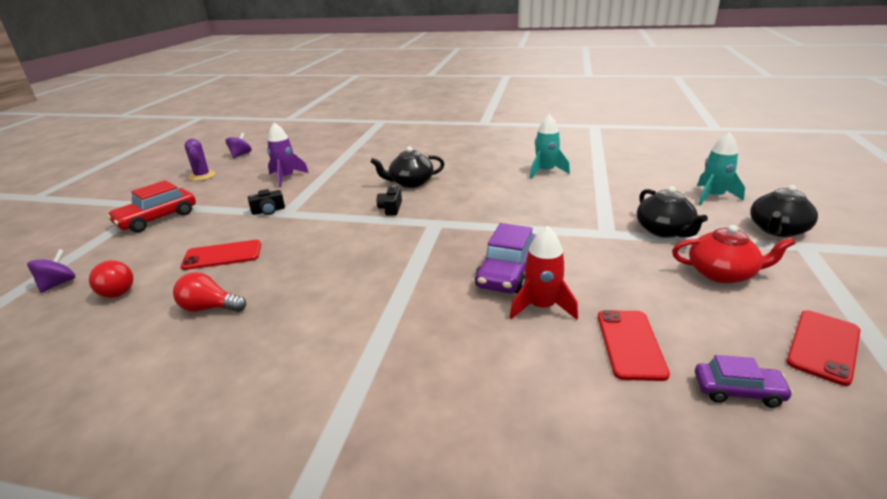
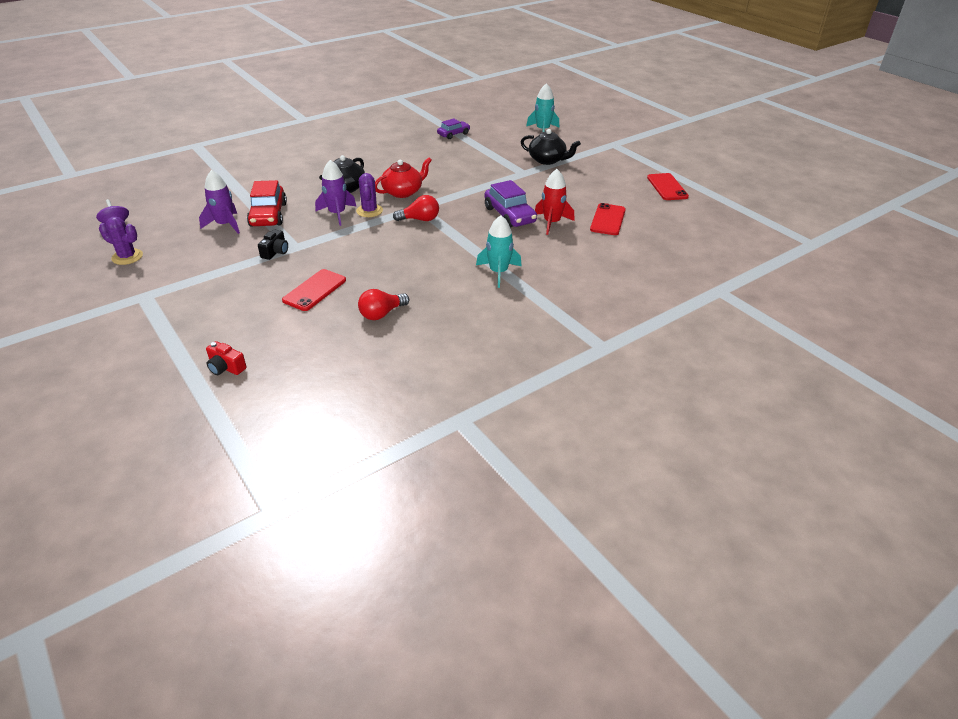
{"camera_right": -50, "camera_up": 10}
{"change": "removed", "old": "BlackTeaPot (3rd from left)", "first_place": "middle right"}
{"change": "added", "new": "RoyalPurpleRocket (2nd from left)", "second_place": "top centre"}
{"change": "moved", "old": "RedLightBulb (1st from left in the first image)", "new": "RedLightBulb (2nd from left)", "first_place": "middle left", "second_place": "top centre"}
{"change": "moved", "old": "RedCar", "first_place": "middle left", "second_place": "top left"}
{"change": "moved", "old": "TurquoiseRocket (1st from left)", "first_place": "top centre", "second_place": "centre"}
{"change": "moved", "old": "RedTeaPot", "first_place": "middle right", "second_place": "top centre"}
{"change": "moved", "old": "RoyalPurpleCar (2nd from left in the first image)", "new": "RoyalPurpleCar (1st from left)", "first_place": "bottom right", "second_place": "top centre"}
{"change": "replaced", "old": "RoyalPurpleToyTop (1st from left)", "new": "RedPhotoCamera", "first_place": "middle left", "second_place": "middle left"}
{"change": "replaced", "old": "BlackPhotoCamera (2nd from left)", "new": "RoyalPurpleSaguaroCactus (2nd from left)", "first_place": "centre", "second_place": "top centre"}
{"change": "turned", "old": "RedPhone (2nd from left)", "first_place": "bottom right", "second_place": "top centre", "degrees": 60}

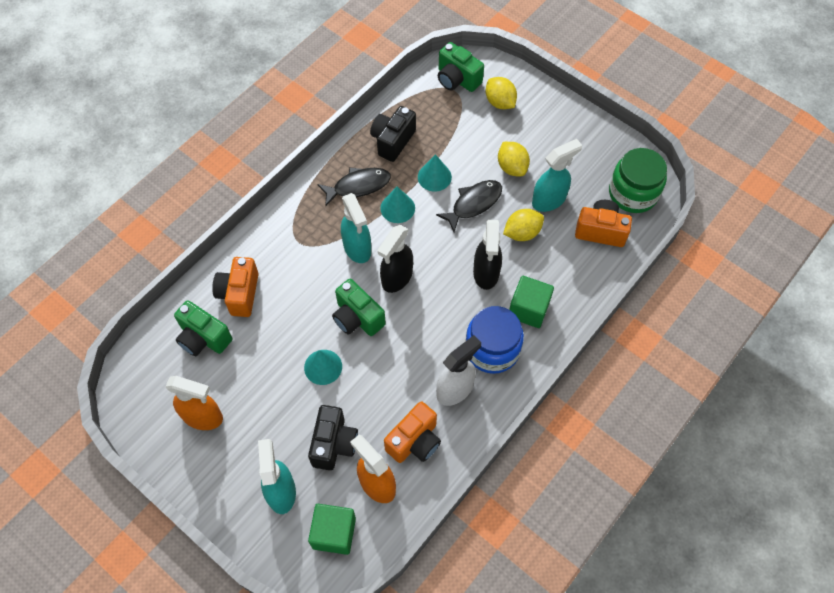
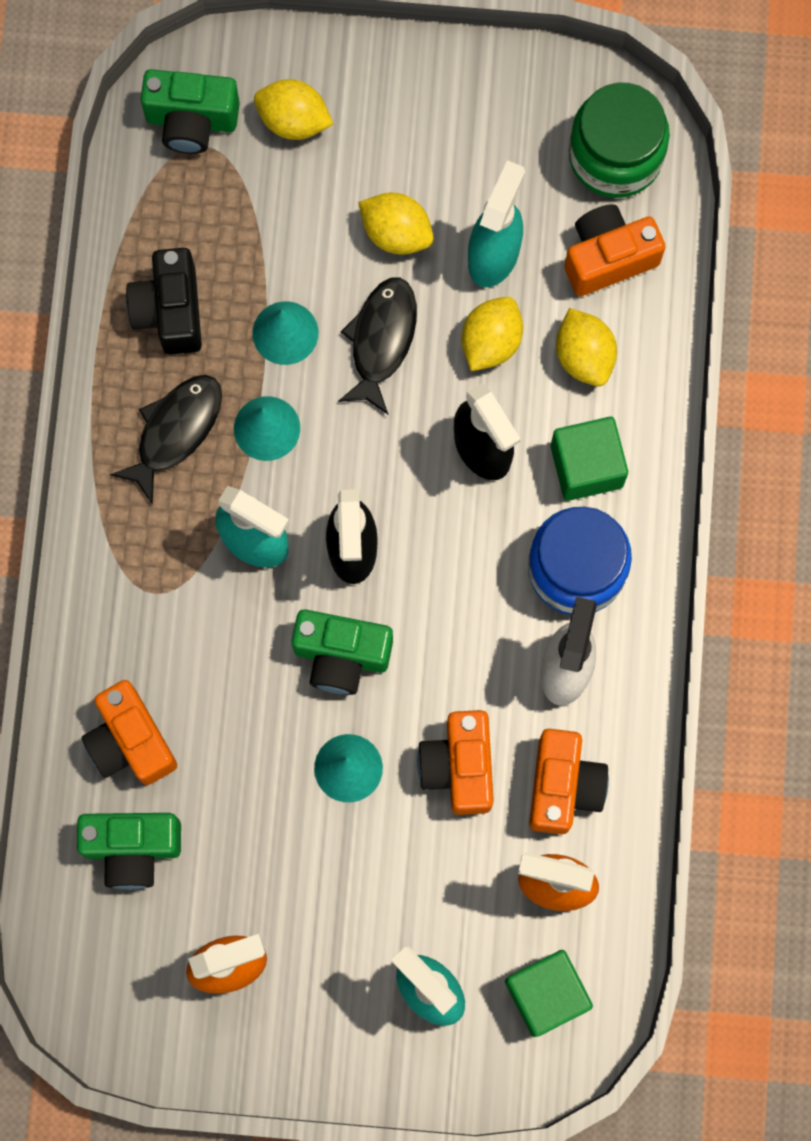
{"camera_right": -35, "camera_up": 15}
{"change": "removed", "old": "BlackPhotoCamera (1st from left)", "first_place": "bottom centre"}
{"change": "added", "new": "OrangeColouredPhotoCamera (2nd from left)", "second_place": "bottom centre"}
{"change": "added", "new": "BrightYellowToyLemon (4th from left)", "second_place": "top right"}

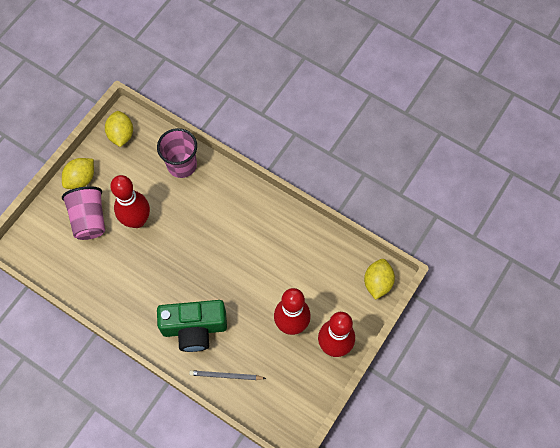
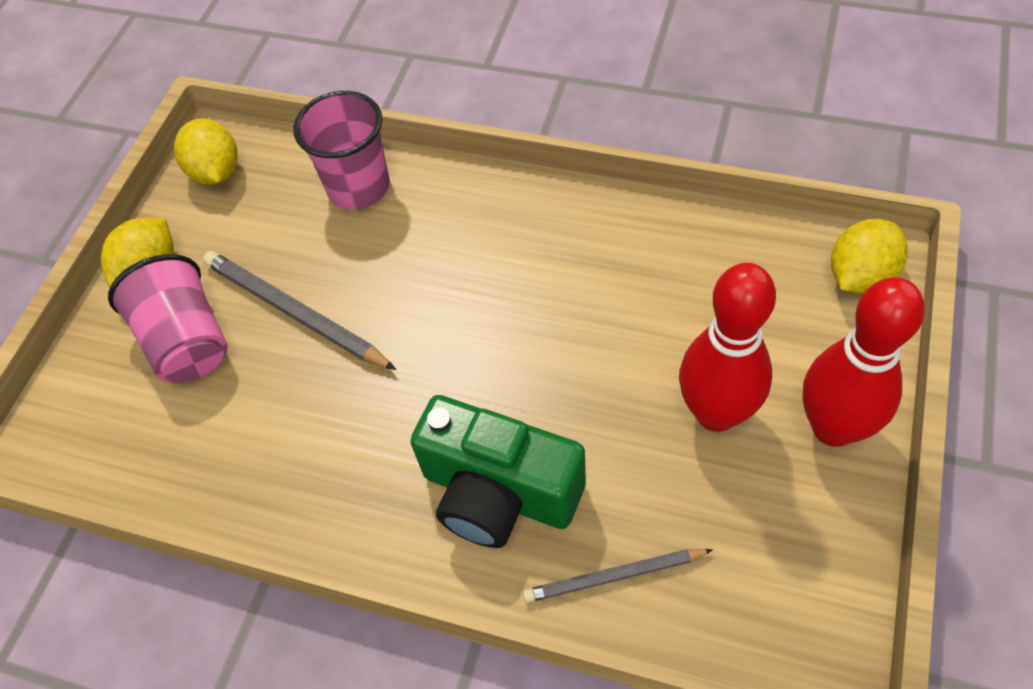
{"camera_right": -10, "camera_up": -10}
{"change": "replaced", "old": "RedTenpin (1st from left)", "new": "GrayWoodenPencil (1st from left)", "first_place": "middle left", "second_place": "middle left"}
{"change": "turned", "old": "EmeraldPhotoCamera", "first_place": "bottom centre", "second_place": "bottom centre", "degrees": 45}
{"change": "turned", "old": "BrightYellowToyLemon (3rd from left)", "first_place": "middle right", "second_place": "middle right", "degrees": 45}

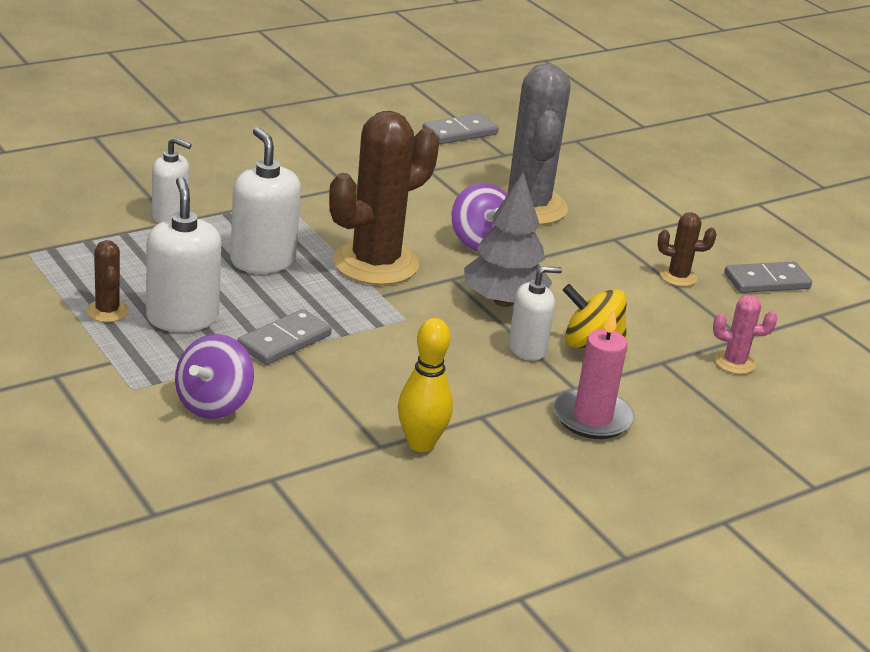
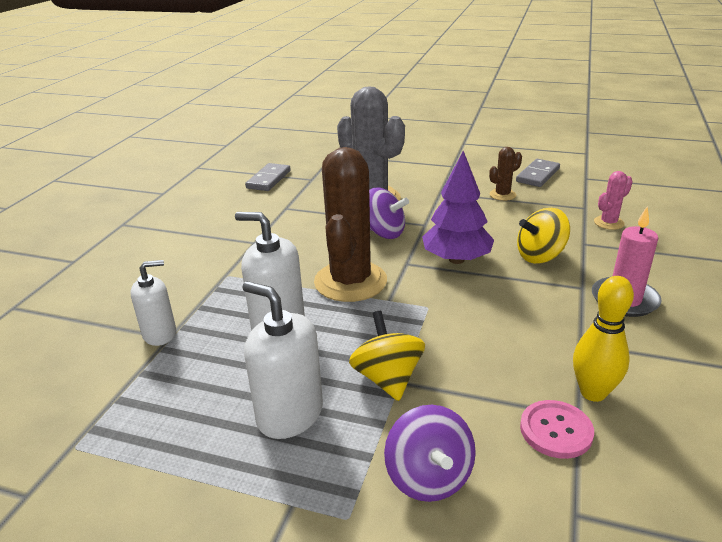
{"camera_right": -35, "camera_up": 0}
{"change": "removed", "old": "DarkBrownSaguaroCactus (1st from left)", "first_place": "middle left"}
{"change": "removed", "old": "WhitePumpBottle (4th from left)", "first_place": "centre"}
{"change": "added", "new": "RosyButton", "second_place": "bottom right"}
{"change": "replaced", "old": "GrayDominoPiece (1st from left)", "new": "BrightYellowToyTop (1st from left)", "first_place": "middle left", "second_place": "centre"}
{"change": "recoloured", "old": "GrayFirTree", "new": "RoyalPurpleFirTree", "first_place": "centre", "second_place": "centre"}

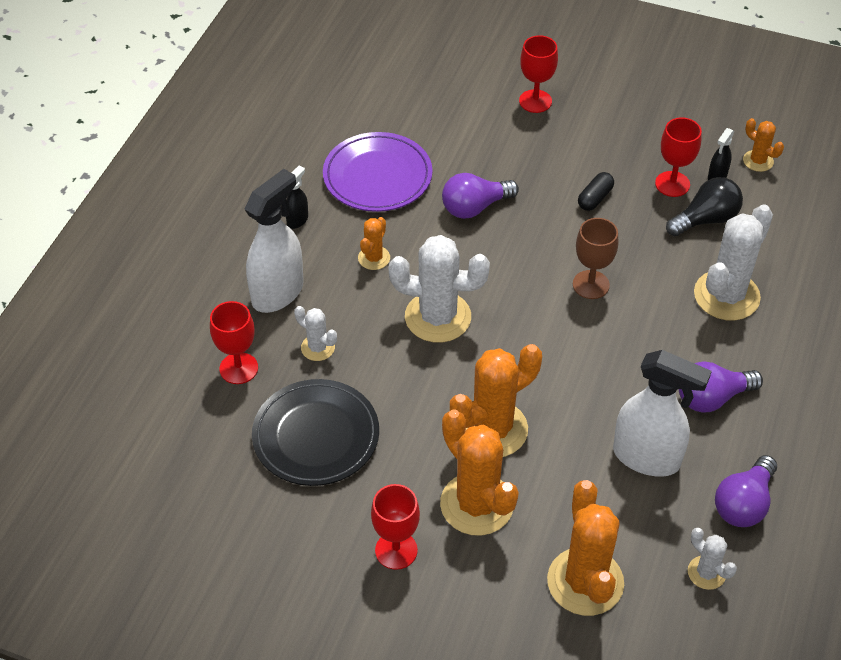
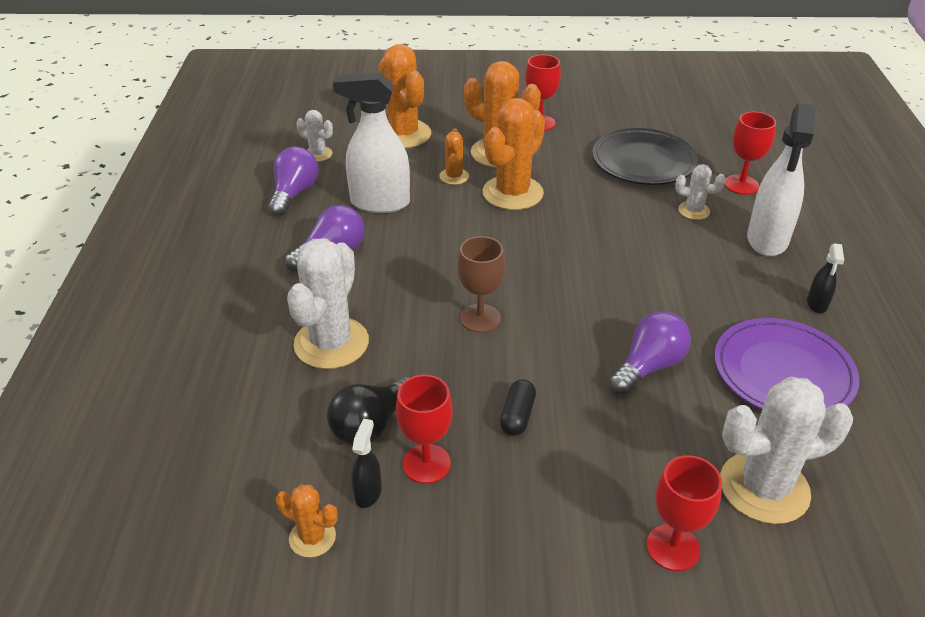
{"camera_right": 160, "camera_up": -10}
{"change": "moved", "old": "OrangeColouredSaguaroCactus (1st from left in the first image)", "new": "OrangeColouredSaguaroCactus (3rd from left)", "first_place": "centre", "second_place": "top centre"}
{"change": "moved", "old": "WhiteSaguaroCactus (2nd from left in the first image)", "new": "WhiteSaguaroCactus (4th from left)", "first_place": "centre", "second_place": "bottom right"}

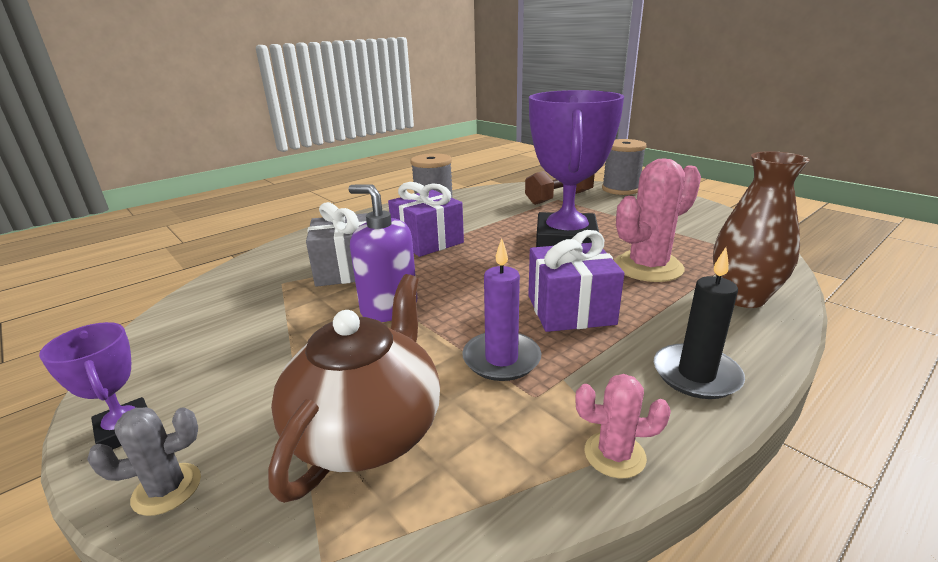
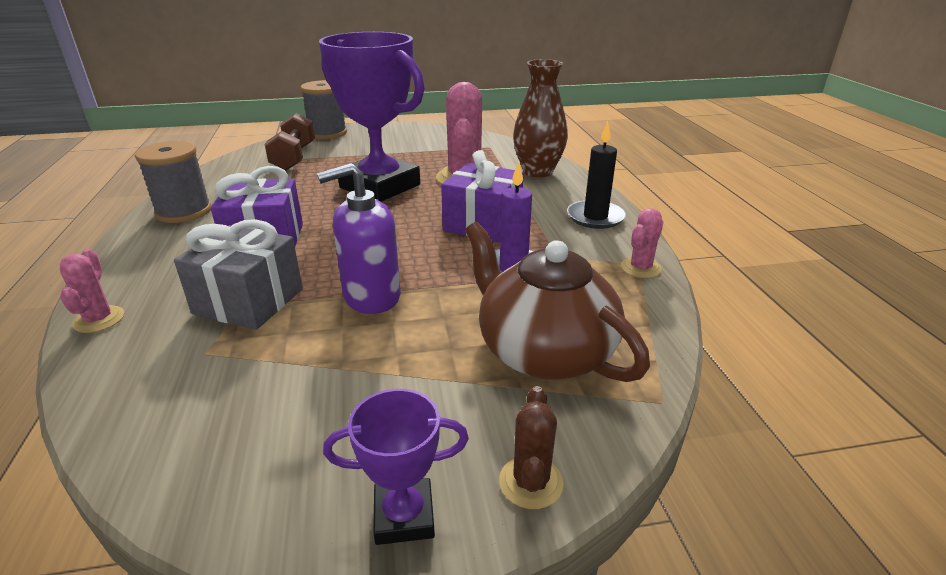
{"camera_right": -60, "camera_up": 5}
{"change": "added", "new": "RosySaguaroCactus (1st from left)", "second_place": "middle left"}
{"change": "recoloured", "old": "GraySaguaroCactus", "new": "DarkBrownSaguaroCactus", "first_place": "bottom left", "second_place": "bottom centre"}

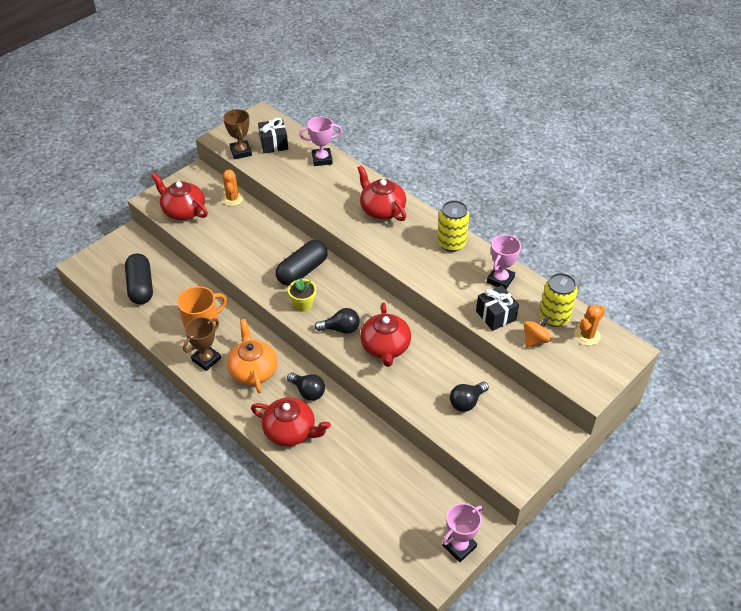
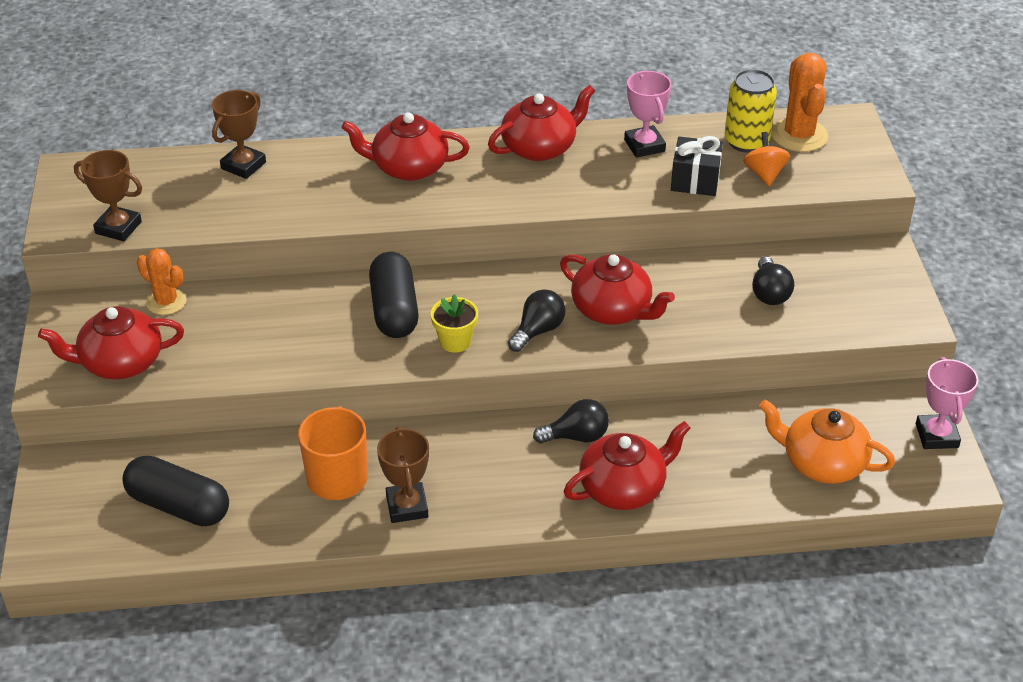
{"camera_right": -50, "camera_up": -5}
{"change": "removed", "old": "BlackWrappedGift (1st from left)", "first_place": "top centre"}
{"change": "moved", "old": "OrangeColouredTeaPot", "first_place": "centre", "second_place": "middle right"}
{"change": "replaced", "old": "BrightYellowTin (1st from left)", "new": "RedTeaPot (3rd from left)", "first_place": "centre", "second_place": "top centre"}
{"change": "recoloured", "old": "RosyAwardCup (1st from left)", "new": "DarkBrownAwardCup (2nd from left)", "first_place": "top centre", "second_place": "top left"}
{"change": "resized", "old": "OrangeColouredSaguaroCactus (2nd from left)", "first_place": "middle right", "second_place": "top right", "factor": 1.53}

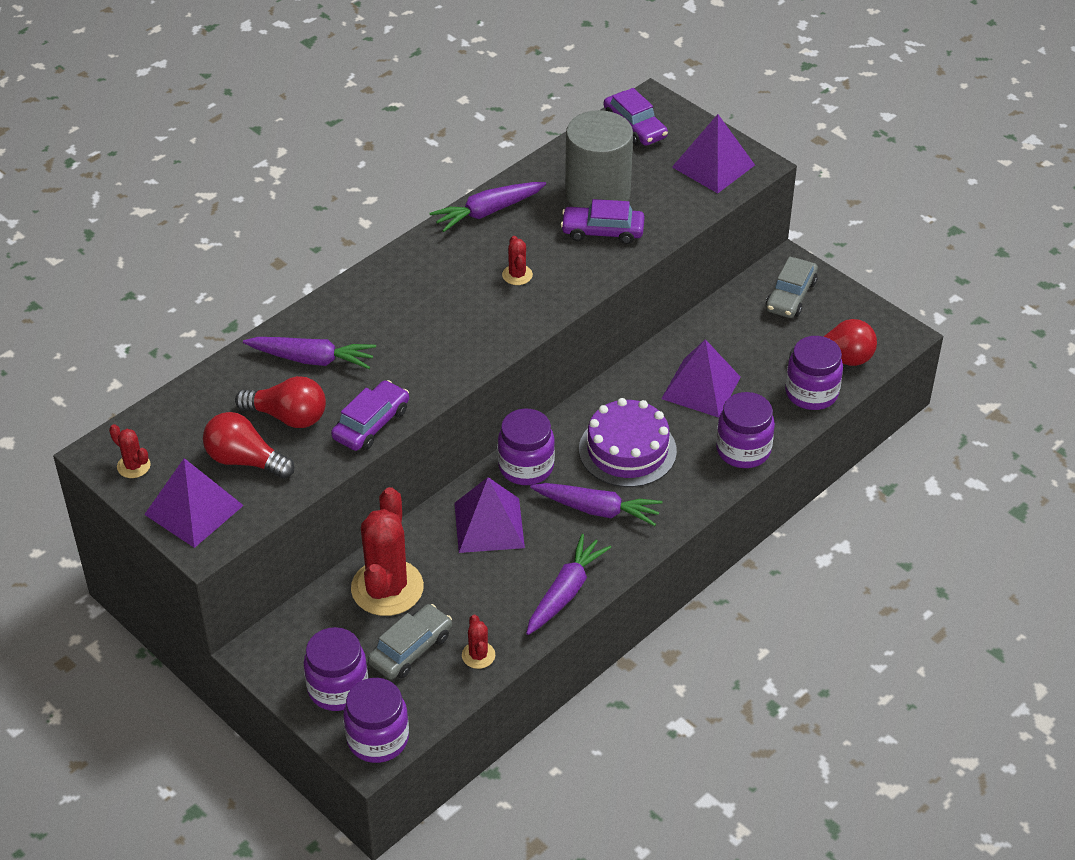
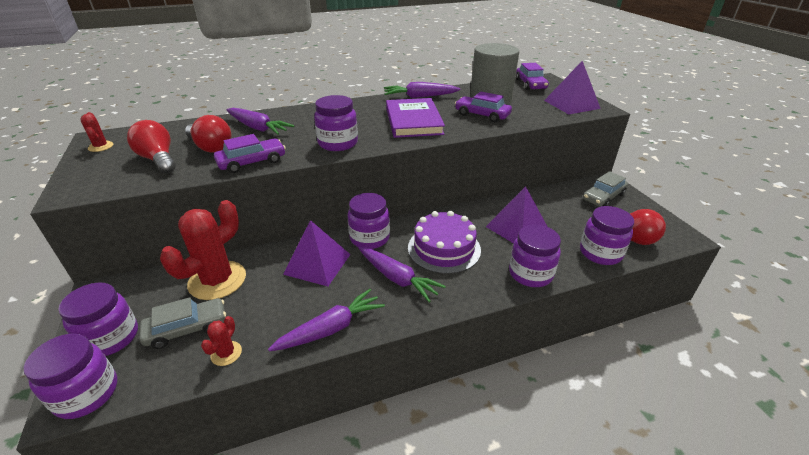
{"camera_right": 25, "camera_up": -10}
{"change": "removed", "old": "RoyalPurplePyramidShape (1st from left)", "first_place": "middle left"}
{"change": "added", "new": "RoyalPurplePreserveJar (3rd from left)", "second_place": "top centre"}
{"change": "replaced", "old": "RedSaguaroCactus (4th from left)", "new": "RoyalPurpleBook", "first_place": "top centre", "second_place": "top centre"}

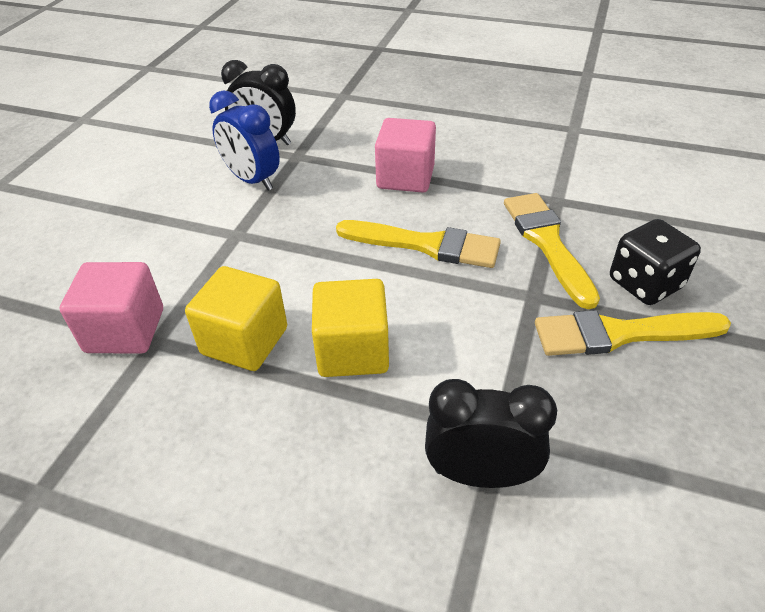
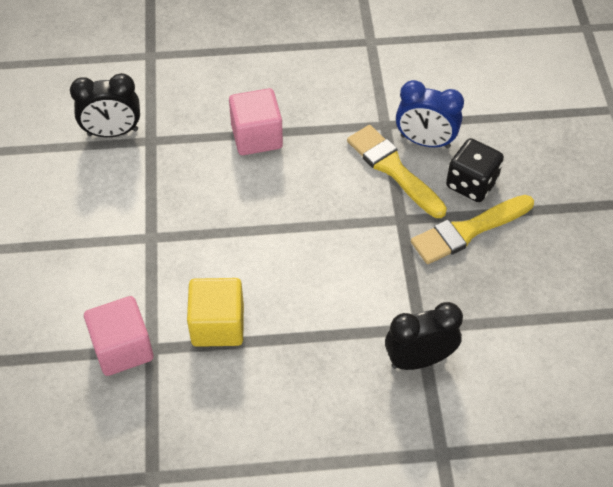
{"camera_right": -25, "camera_up": 10}
{"change": "removed", "old": "BrightYellowBlock (2nd from left)", "first_place": "centre"}
{"change": "removed", "old": "BrightYellowPaintbrush (1st from left)", "first_place": "centre"}
{"change": "moved", "old": "CobaltAlarmClock", "first_place": "top left", "second_place": "top right"}

